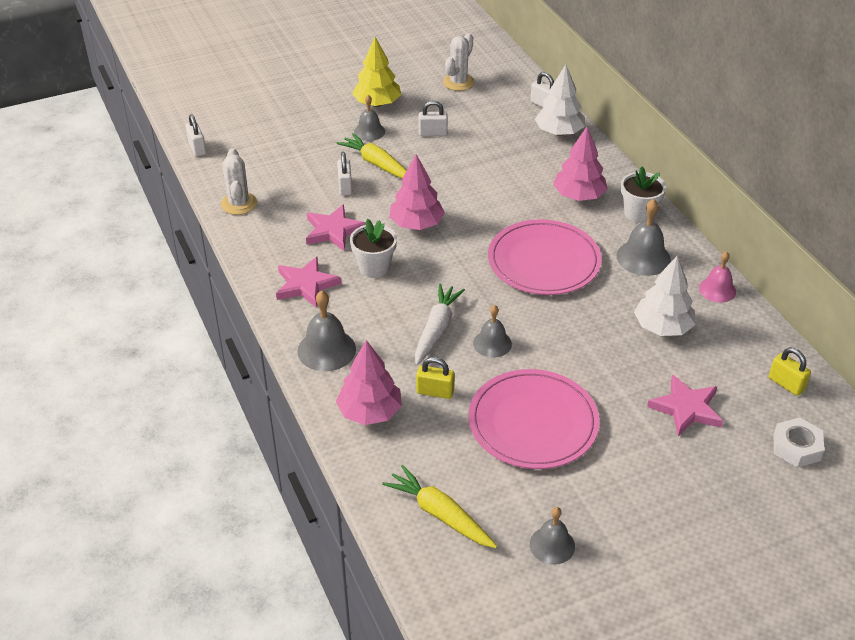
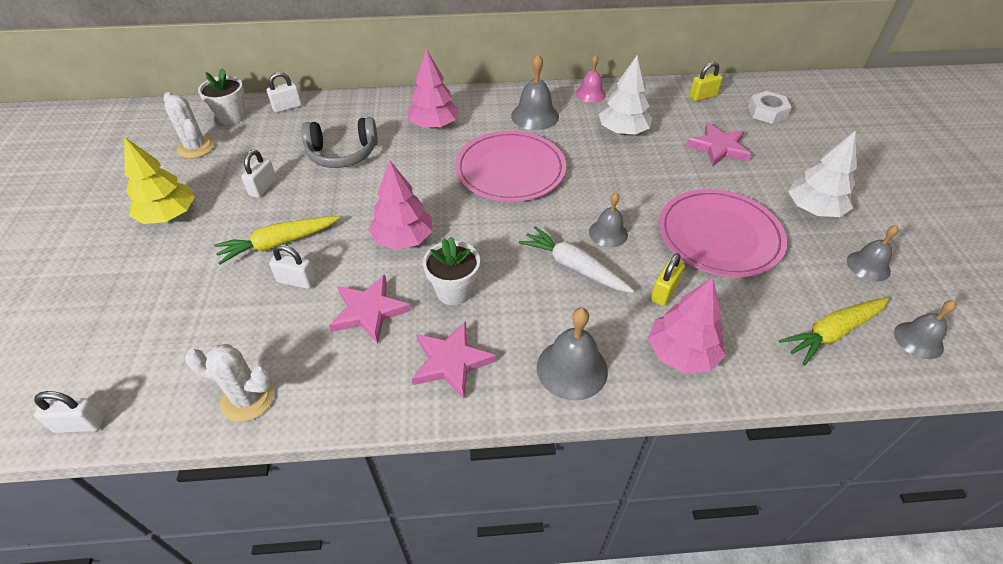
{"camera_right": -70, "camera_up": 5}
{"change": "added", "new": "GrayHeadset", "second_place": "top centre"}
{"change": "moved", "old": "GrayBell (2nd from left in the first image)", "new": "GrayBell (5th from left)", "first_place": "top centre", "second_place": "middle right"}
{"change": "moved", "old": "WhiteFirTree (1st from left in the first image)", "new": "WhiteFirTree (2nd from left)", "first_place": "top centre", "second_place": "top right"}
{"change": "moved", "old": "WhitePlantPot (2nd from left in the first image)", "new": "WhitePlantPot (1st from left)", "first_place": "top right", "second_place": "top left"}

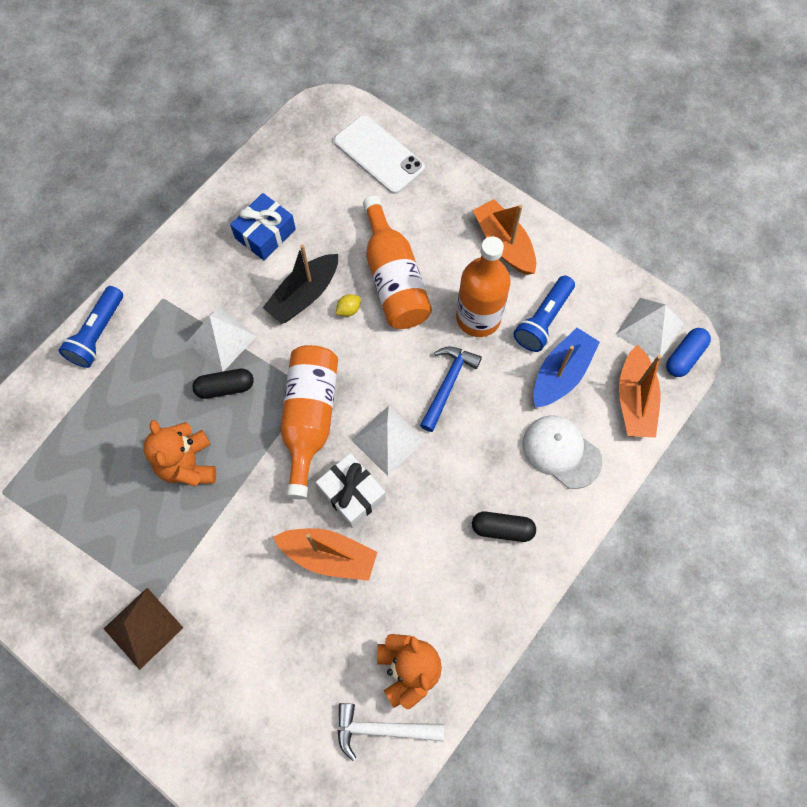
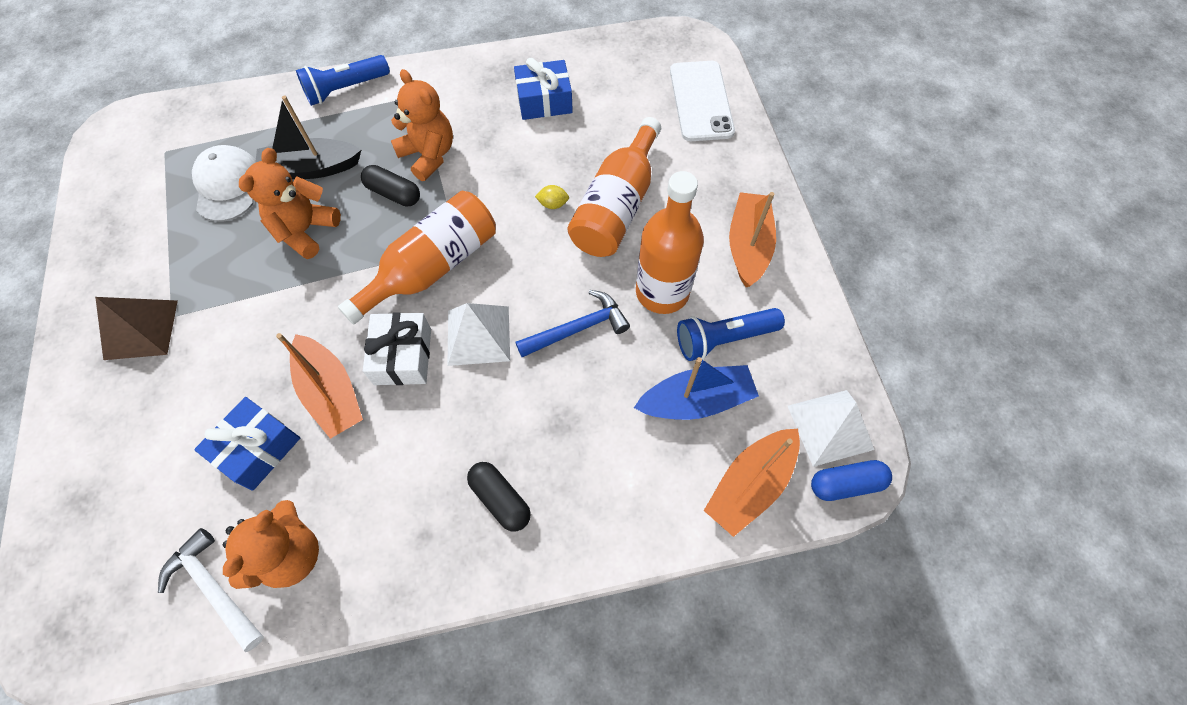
{"camera_right": 40, "camera_up": -5}
{"change": "added", "new": "CobaltWrappedGift (1st from left)", "second_place": "middle left"}
{"change": "moved", "old": "BlackSailboat", "first_place": "centre", "second_place": "top left"}
{"change": "moved", "old": "WhiteCap", "first_place": "middle right", "second_place": "top left"}
{"change": "replaced", "old": "WhitePyramidShape (1st from left)", "new": "OrangeColouredTeddyBear (3rd from left)", "first_place": "middle left", "second_place": "top centre"}

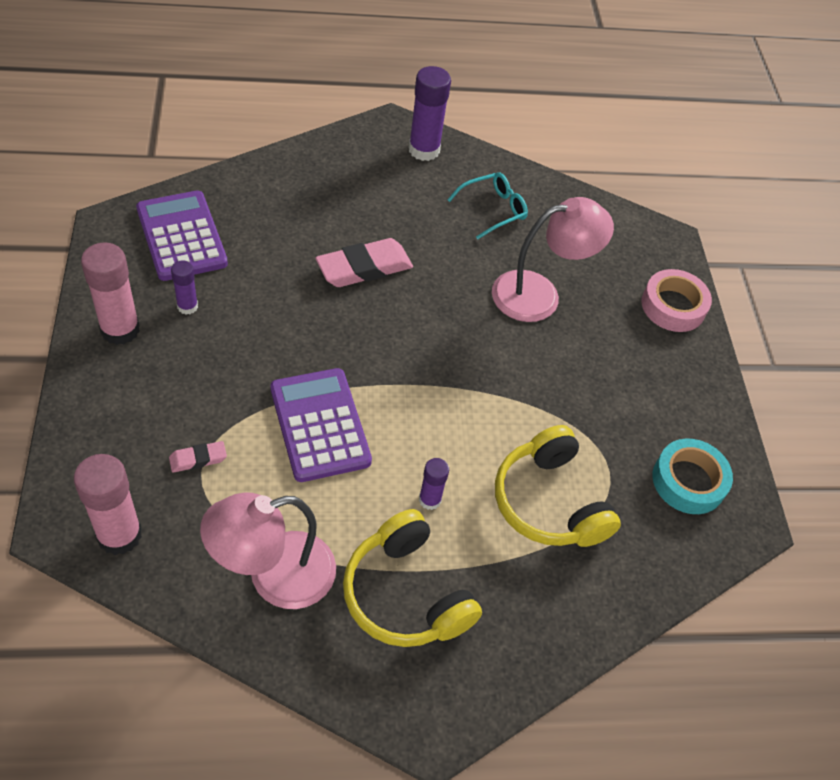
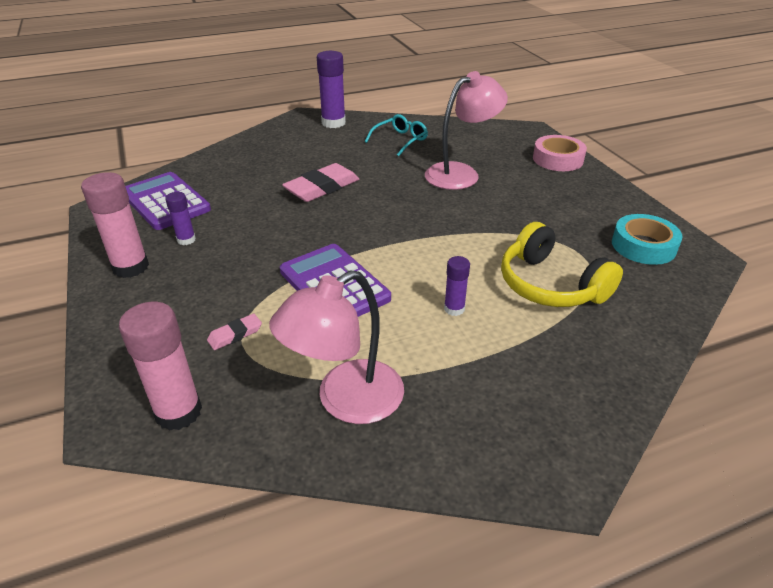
{"camera_right": -10, "camera_up": -15}
{"change": "removed", "old": "BrightYellowHeadset (1st from left)", "first_place": "bottom centre"}

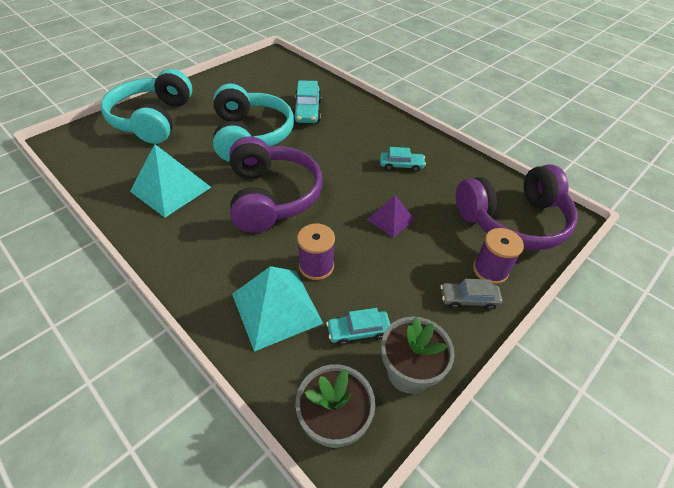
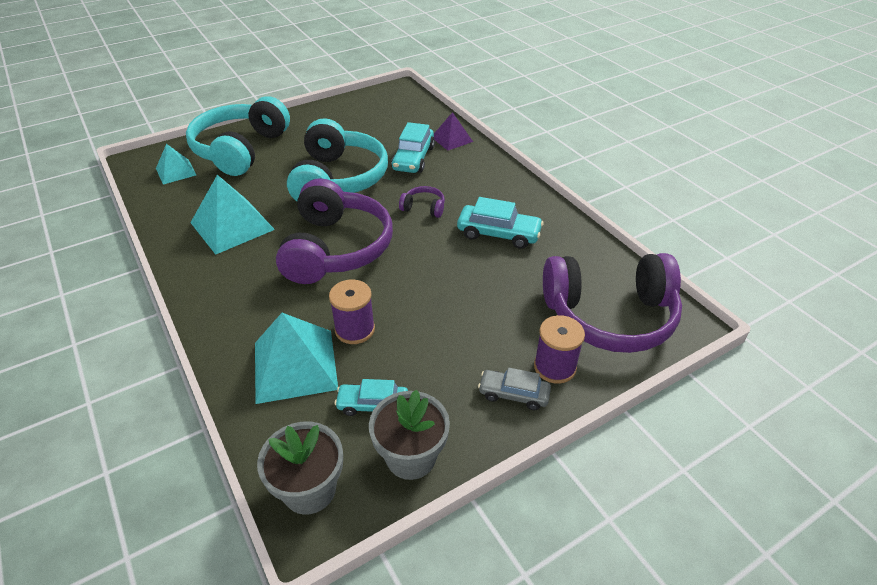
{"camera_right": 15, "camera_up": -5}
{"change": "added", "new": "TurquoisePyramidShape (1st from left)", "second_place": "top left"}
{"change": "added", "new": "RoyalPurpleHeadset (2nd from left)", "second_place": "centre"}
{"change": "moved", "old": "RoyalPurplePyramidShape", "first_place": "centre", "second_place": "top centre"}
{"change": "resized", "old": "TurquoiseCar (3rd from left)", "first_place": "top centre", "second_place": "centre", "factor": 1.52}

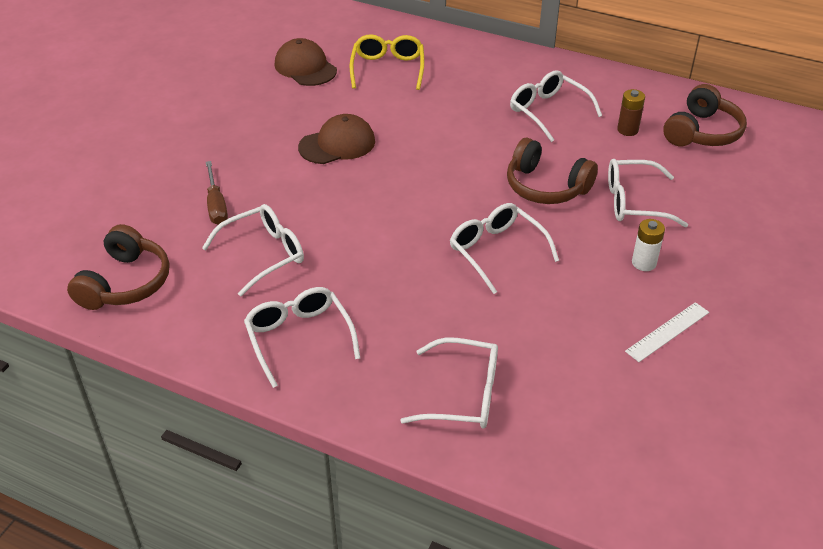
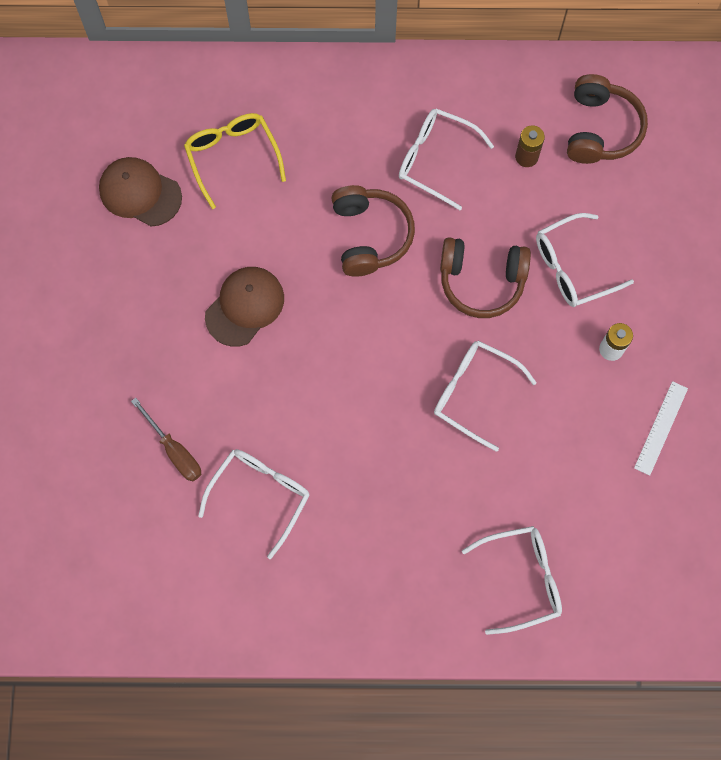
{"camera_right": -25, "camera_up": 30}
{"change": "removed", "old": "WhiteGlasses (2nd from left)", "first_place": "centre"}
{"change": "moved", "old": "DarkBrownHeadset (1st from left)", "first_place": "middle left", "second_place": "top centre"}

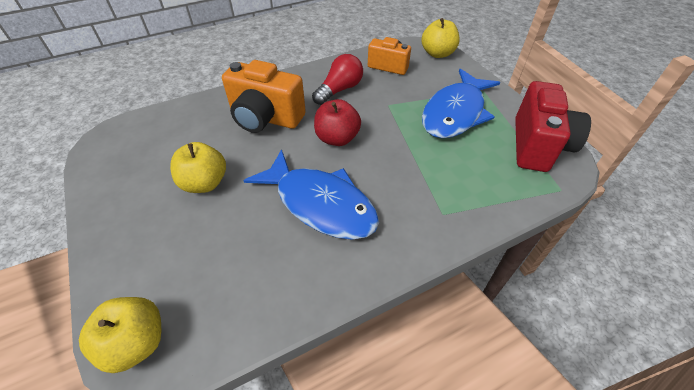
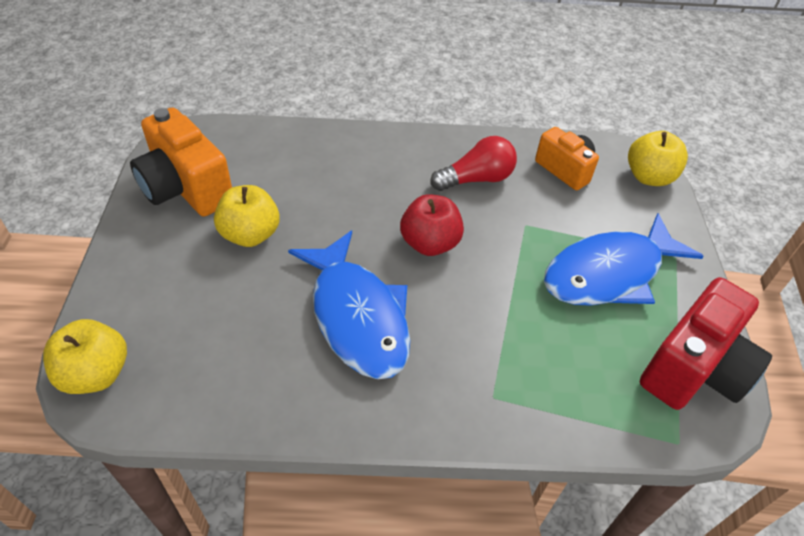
{"camera_right": 25, "camera_up": 0}
{"change": "moved", "old": "OrangeColouredPhotoCamera (1st from left)", "first_place": "top centre", "second_place": "top left"}

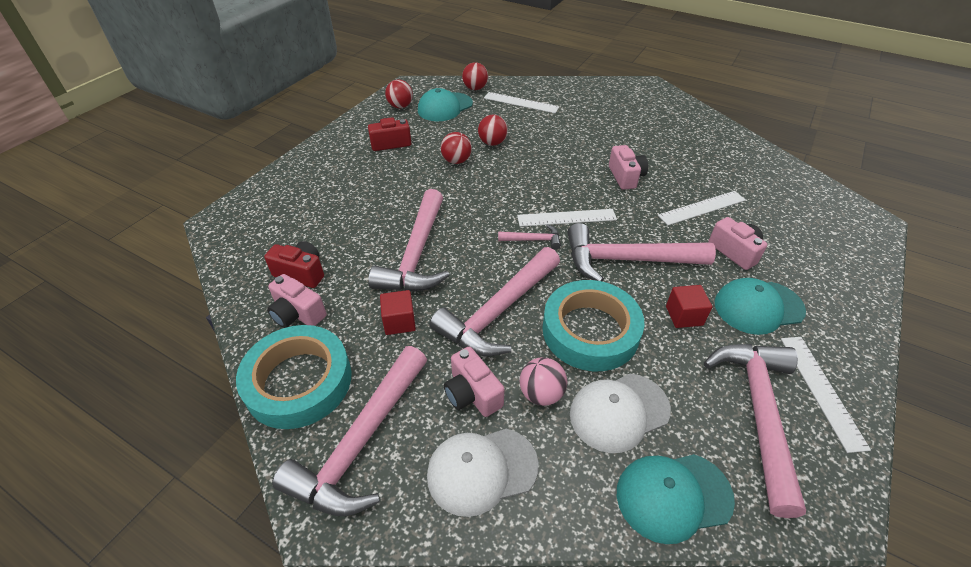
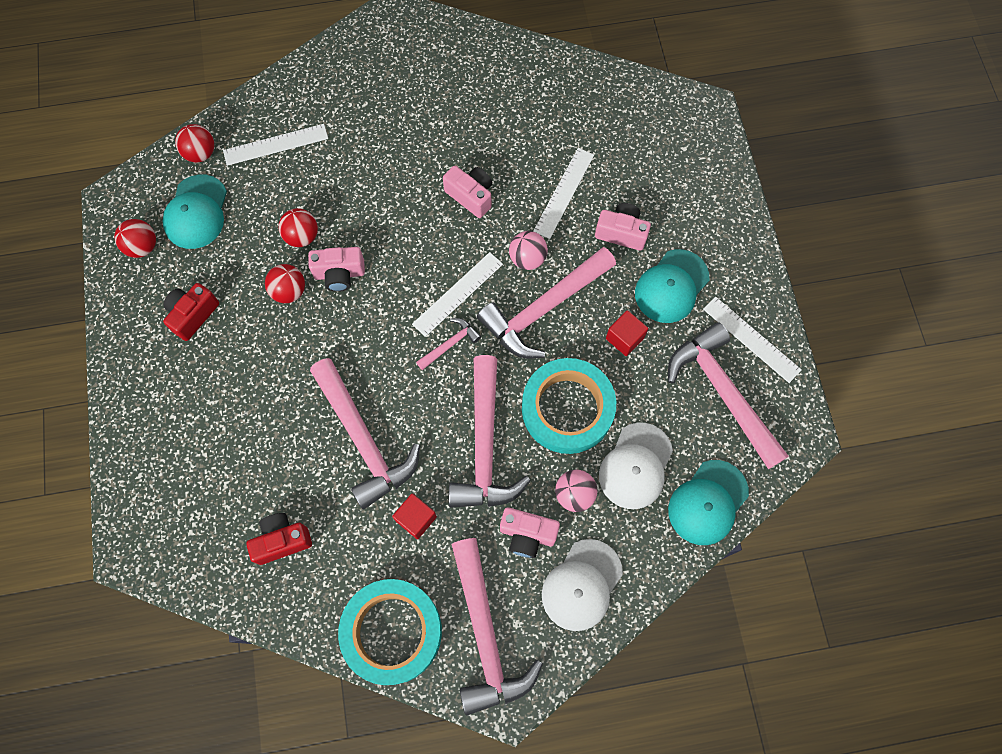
{"camera_right": -40, "camera_up": 25}
{"change": "added", "new": "RosyBall (1st from left)", "second_place": "top centre"}
{"change": "moved", "old": "RosyPhotoCamera (1st from left)", "first_place": "middle left", "second_place": "centre"}

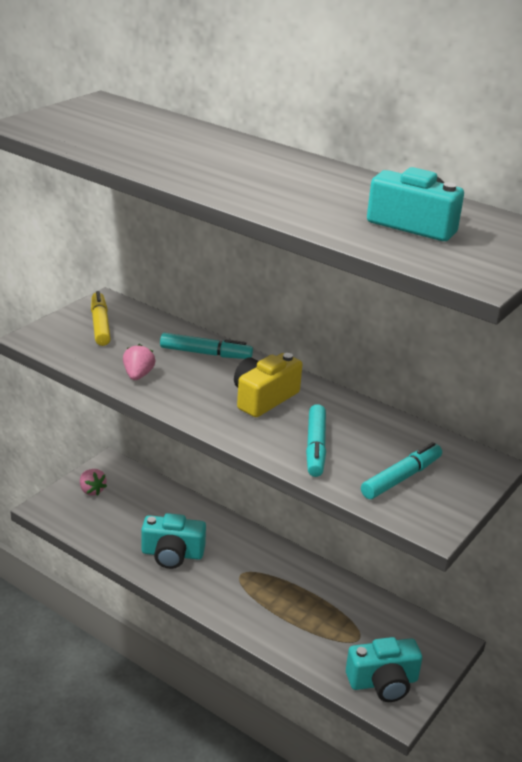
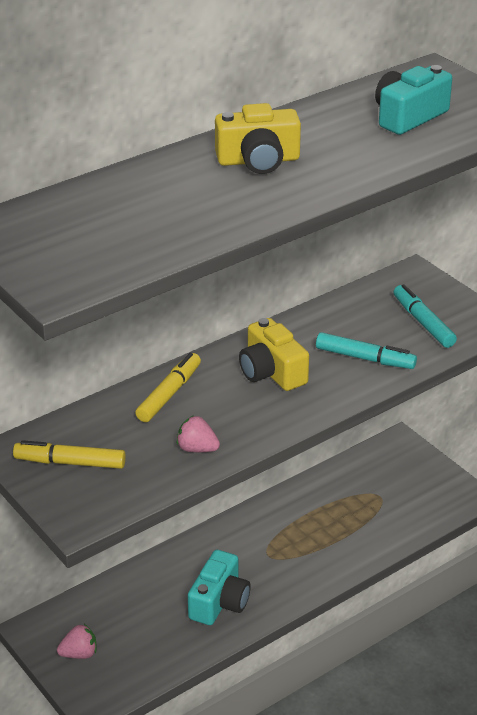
{"camera_right": -70, "camera_up": 5}
{"change": "removed", "old": "TurquoisePhotoCamera (2nd from left)", "first_place": "bottom right"}
{"change": "added", "new": "BrightYellowPhotoCamera (1st from left)", "second_place": "top centre"}
{"change": "recoloured", "old": "TurquoiseMarker (1st from left)", "new": "BrightYellowMarker (2nd from left)", "first_place": "centre", "second_place": "centre"}

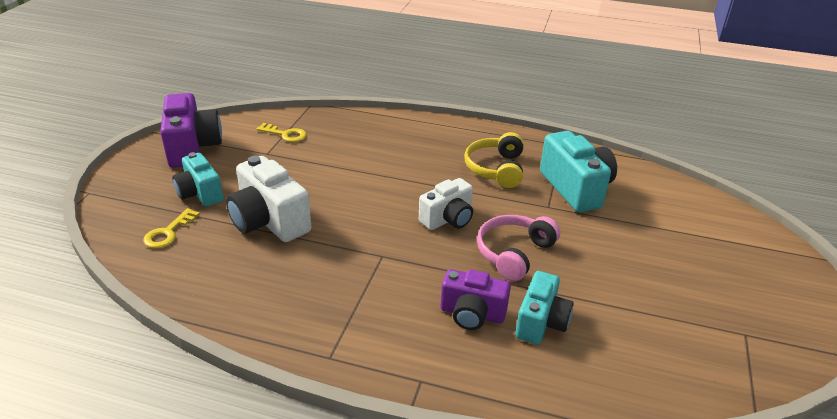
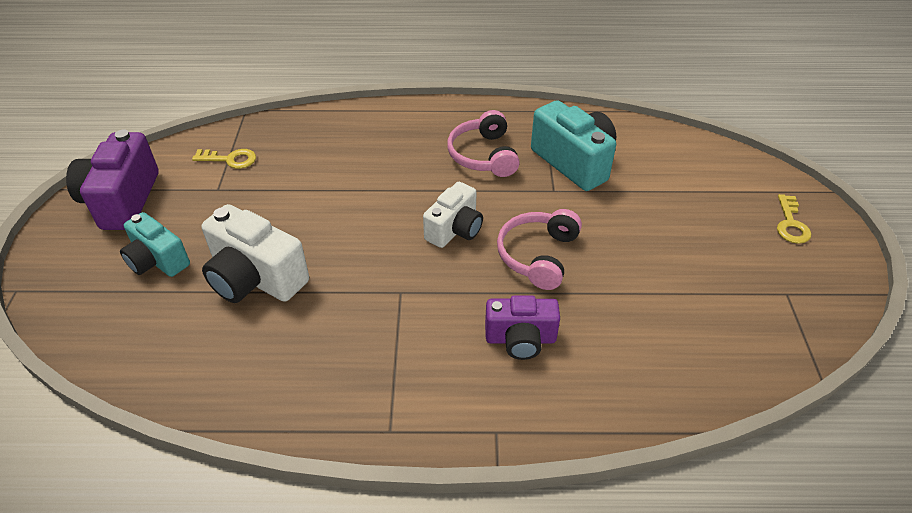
{"camera_right": -15, "camera_up": 10}
{"change": "removed", "old": "TurquoisePhotoCamera (2nd from left)", "first_place": "bottom centre"}
{"change": "moved", "old": "BrightYellowLatchkey (1st from left in the first image)", "new": "BrightYellowLatchkey (2nd from left)", "first_place": "middle left", "second_place": "middle right"}
{"change": "recoloured", "old": "BrightYellowHeadset", "new": "RosyHeadset (1st from left)", "first_place": "centre", "second_place": "top centre"}
{"change": "turned", "old": "RoyalPurplePhotoCamera (1st from left)", "first_place": "top left", "second_place": "middle left", "degrees": -150}

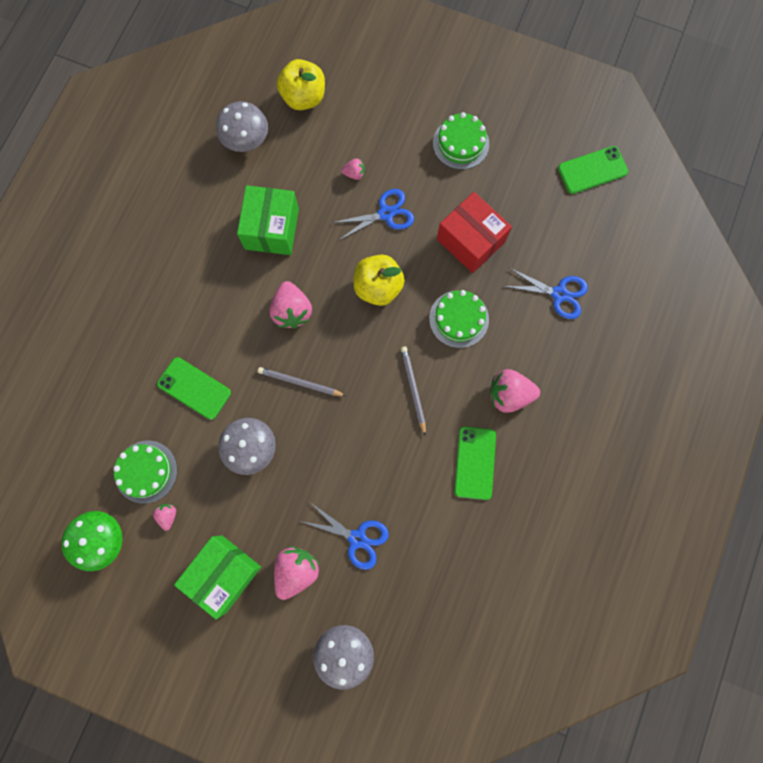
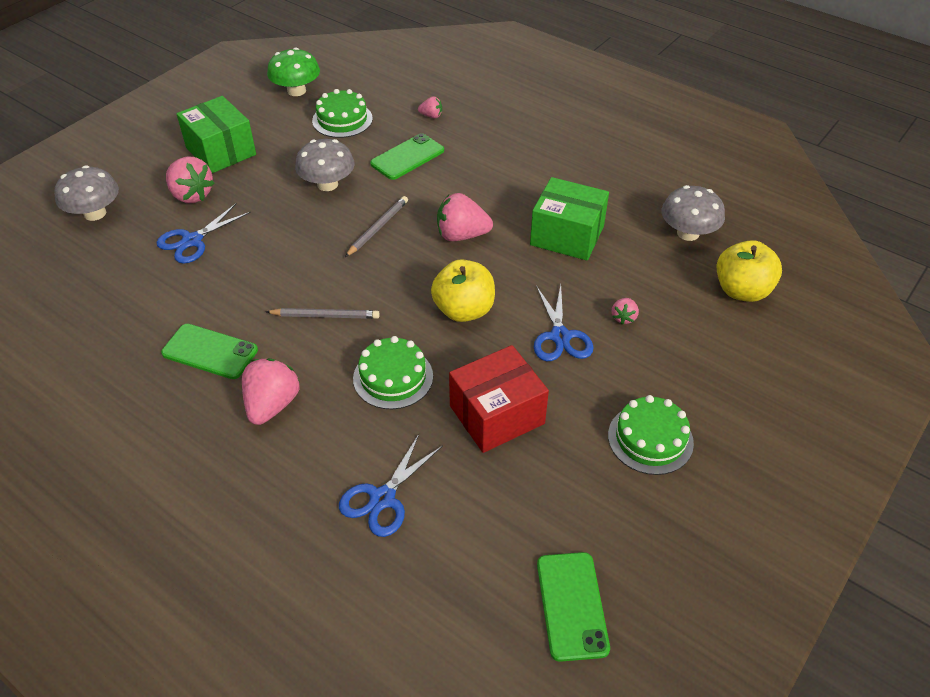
{"camera_right": 105, "camera_up": -30}
{"change": "moved", "old": "RosyBerry (1st from left in the first image)", "new": "RosyBerry (3rd from left)", "first_place": "bottom left", "second_place": "top centre"}

